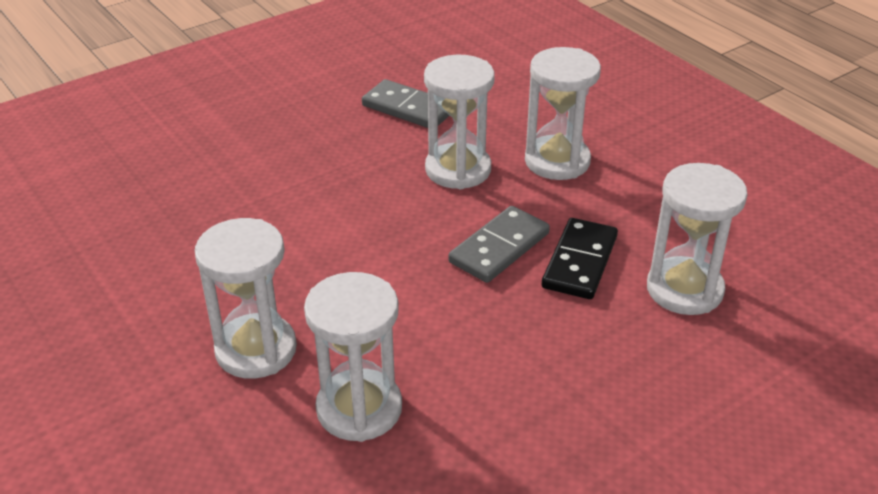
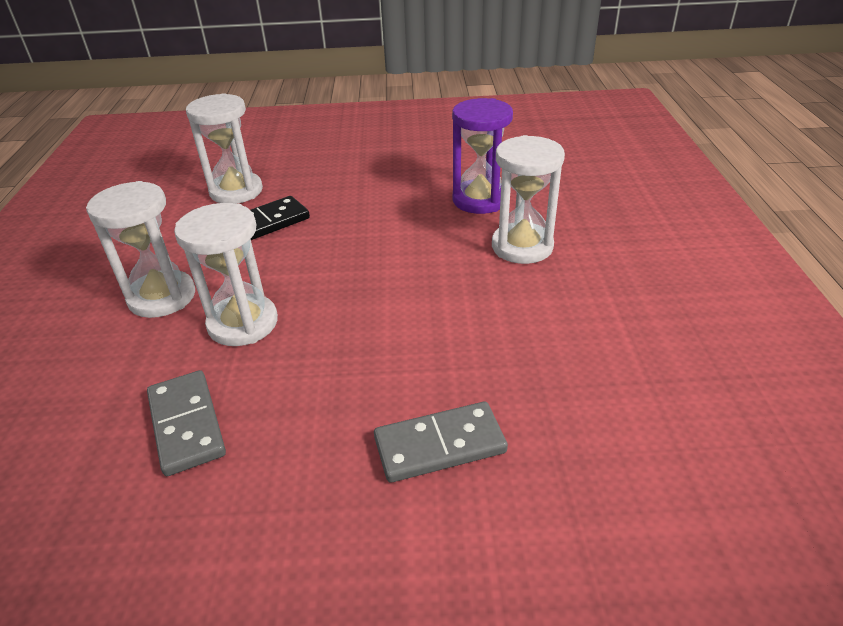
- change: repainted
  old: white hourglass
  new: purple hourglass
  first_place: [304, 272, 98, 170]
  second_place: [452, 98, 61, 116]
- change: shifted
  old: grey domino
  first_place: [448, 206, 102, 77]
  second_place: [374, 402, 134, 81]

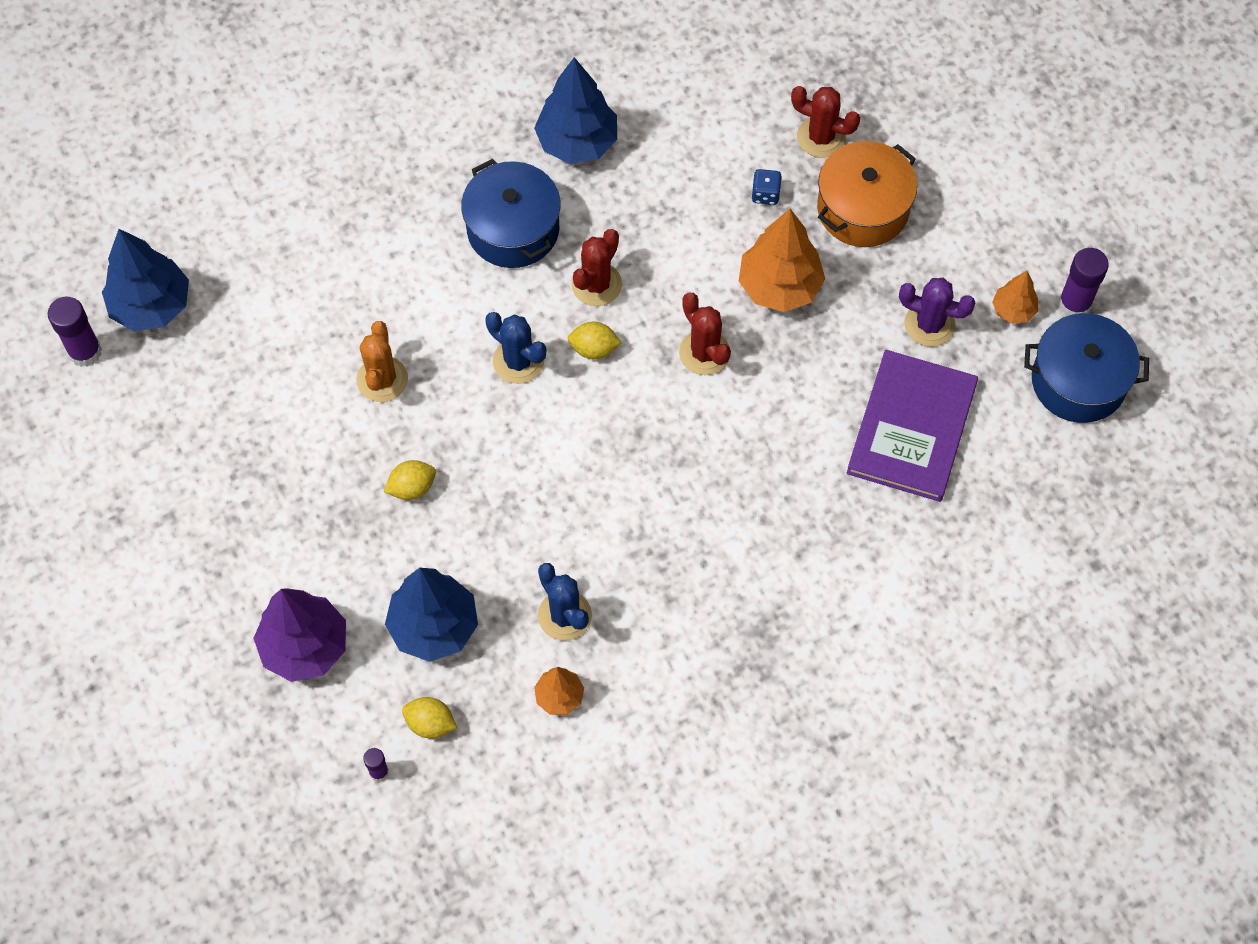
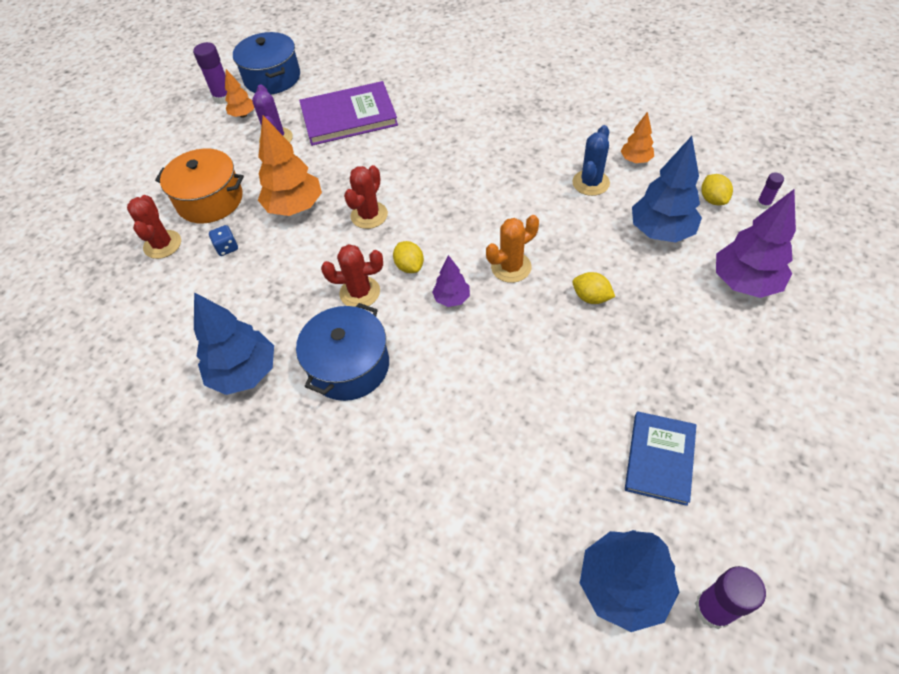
- change: shifted
  old: orange cactus
  first_place: [356, 321, 52, 81]
  second_place: [486, 215, 53, 68]
- change: swapped
  old: blue cactus
  new: purple tree
  first_place: [485, 312, 61, 72]
  second_place: [432, 255, 38, 52]
- change: new
  new: blue book
  second_place: [625, 411, 71, 95]

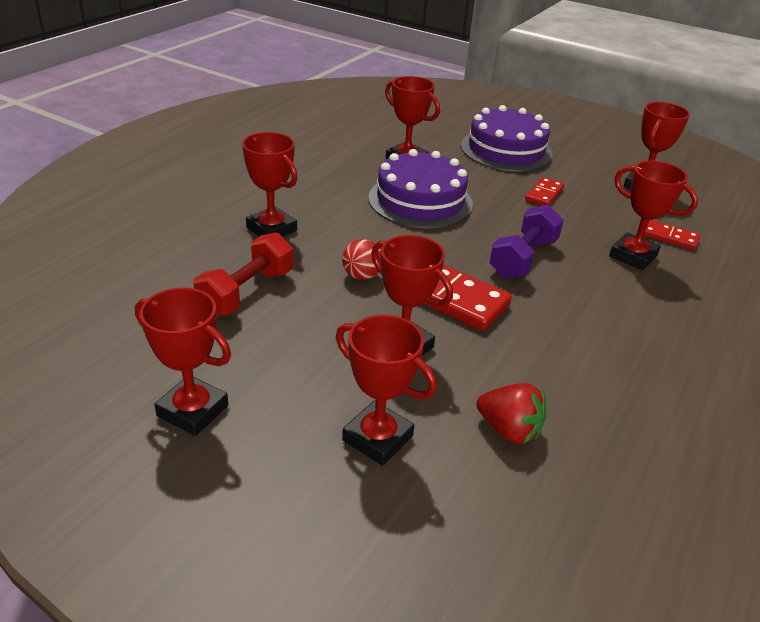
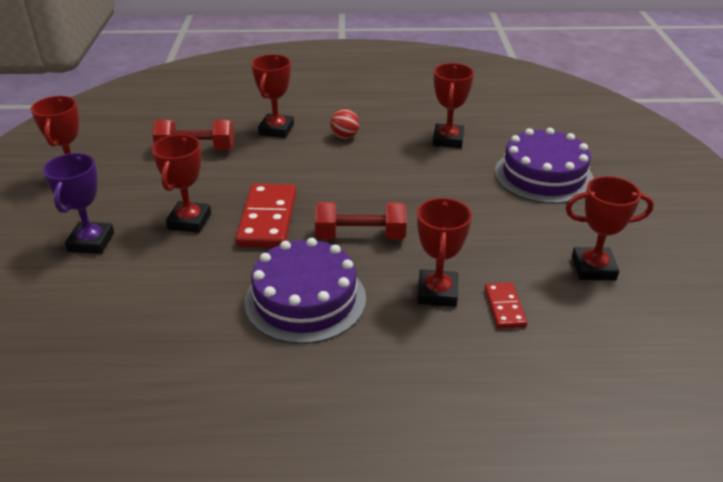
- change: repainted
  old: red trophy
  new: purple trophy
  first_place: [336, 315, 101, 151]
  second_place: [43, 153, 71, 101]
- change: shifted
  old: red ball
  first_place: [342, 239, 39, 41]
  second_place: [330, 109, 30, 30]
- change: shifted
  old: purple cake
  first_place: [368, 149, 105, 79]
  second_place: [244, 238, 122, 106]
- change: gone
  old: red strawberry
  first_place: [476, 383, 70, 61]
- change: repainted
  old: purple dumbbell
  new: red dumbbell
  first_place: [489, 205, 75, 73]
  second_place: [315, 202, 92, 38]
- change: gone
  old: red domino
  first_place: [525, 177, 39, 29]

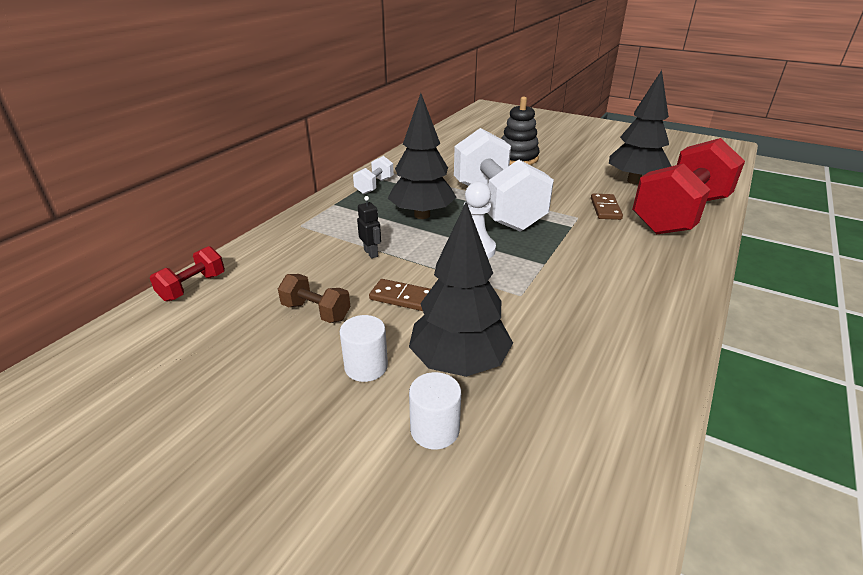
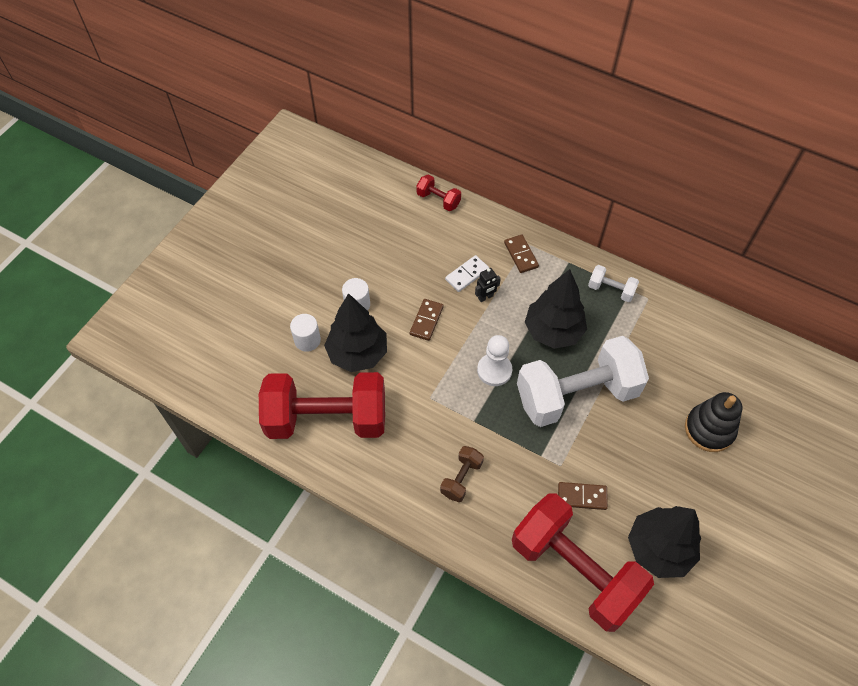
- change: shifted
  old: brown dumbbell
  first_place: [278, 274, 72, 49]
  second_place: [440, 446, 44, 56]
- change: new
  new: red dumbbell
  second_place: [259, 372, 126, 67]
- change: new
  new: white domino
  second_place: [445, 255, 44, 37]
- change: new
  new: brown domino
  second_place: [504, 235, 35, 38]

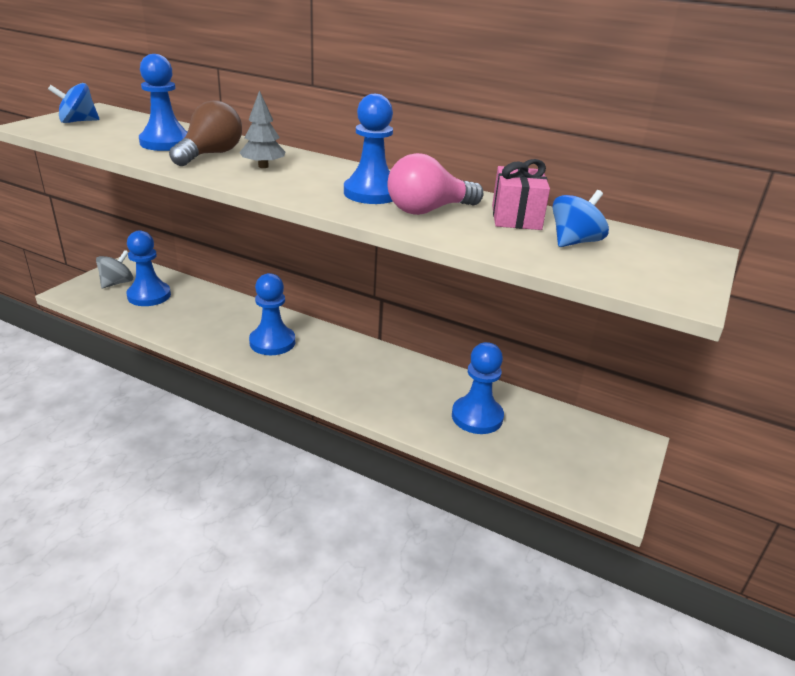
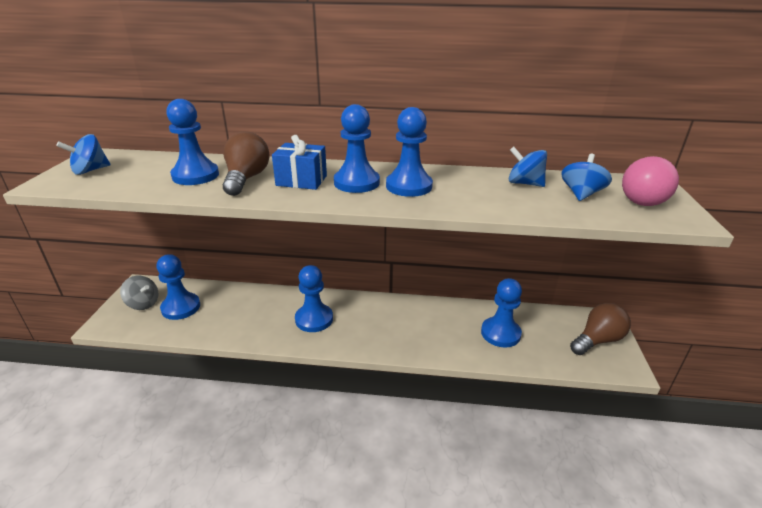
- change: rotated
  old: grey spinning top
  first_place: [96, 250, 37, 38]
  second_place: [120, 276, 39, 34]
  degrees: 105
- change: swapped
  old: grey tree
  new: blue gift
  first_place: [239, 90, 46, 78]
  second_place: [272, 135, 55, 55]
- change: shifted
  old: pink light bulb
  first_place: [388, 153, 95, 62]
  second_place: [622, 156, 57, 50]
- change: swapped
  old: pink gift
  new: blue spinning top
  first_place: [492, 159, 58, 71]
  second_place: [509, 147, 38, 40]
- change: new
  new: blue pawn
  second_place: [334, 104, 46, 89]
- change: new
  new: brown light bulb
  second_place: [570, 303, 61, 52]

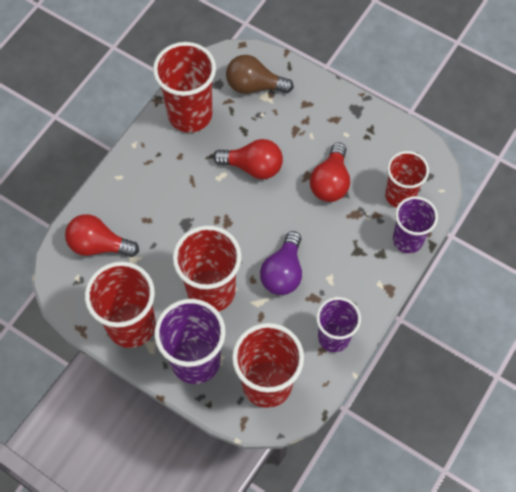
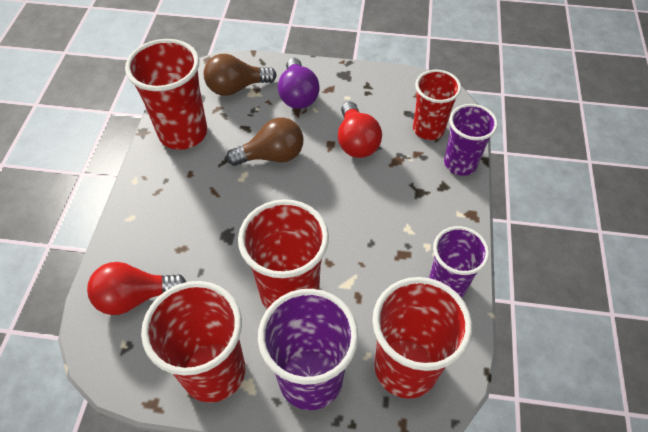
- change: repainted
  old: red light bulb
  new: brown light bulb
  first_place: [213, 139, 70, 40]
  second_place: [226, 117, 78, 49]
- change: shifted
  old: purple light bulb
  first_place: [260, 231, 42, 64]
  second_place: [278, 58, 42, 51]

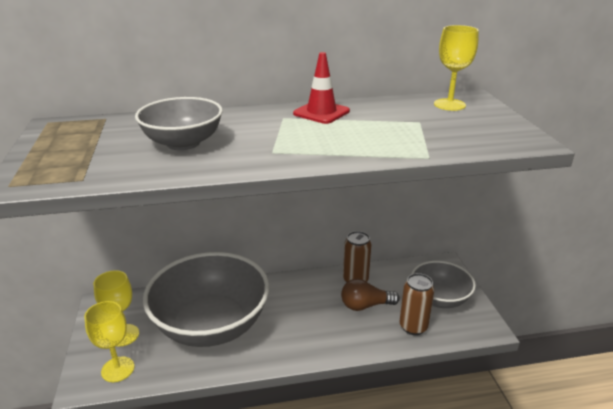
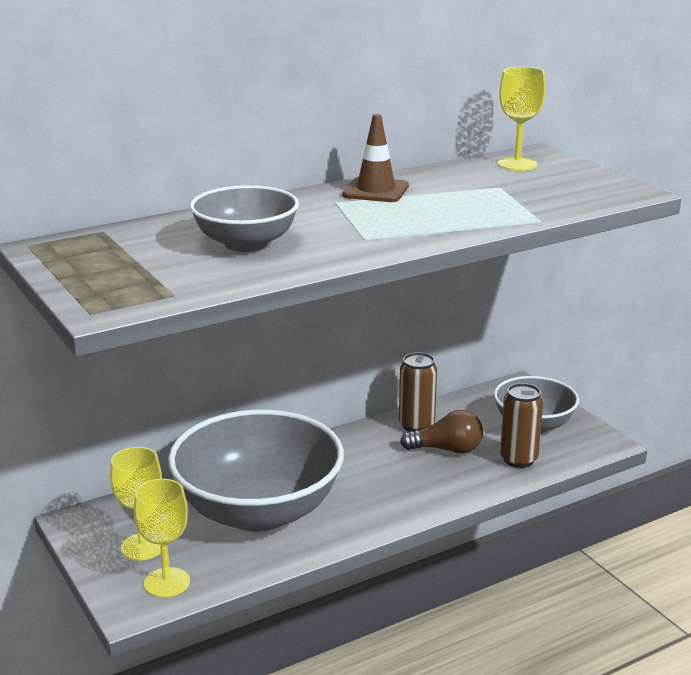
- change: repainted
  old: red traffic cone
  new: brown traffic cone
  first_place: [293, 52, 57, 72]
  second_place: [342, 114, 67, 88]
- change: rotated
  old: brown light bulb
  first_place: [341, 279, 59, 32]
  second_place: [400, 410, 83, 43]
  degrees: -150

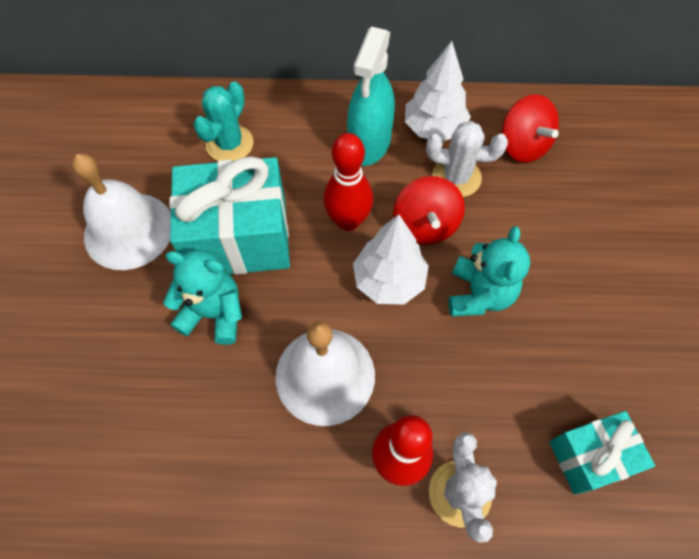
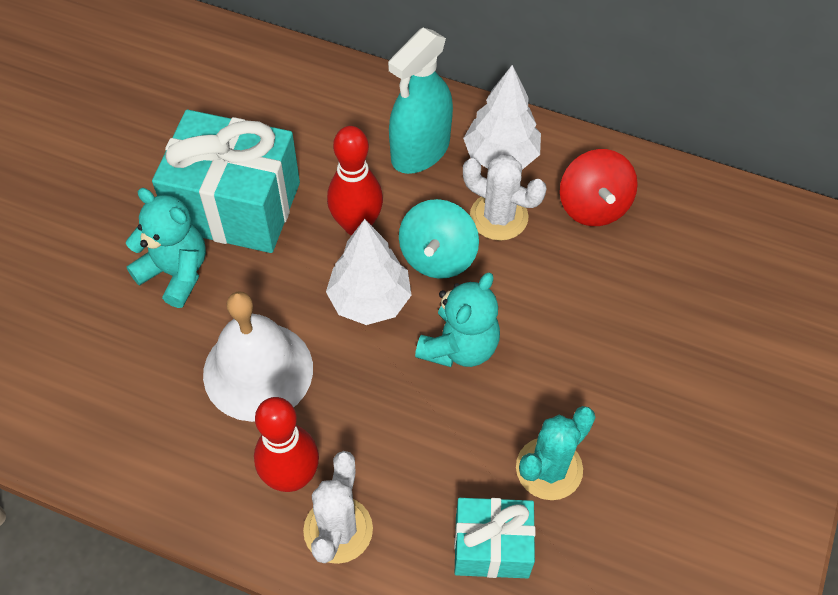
- change: gone
  old: white bell
  first_place: [72, 154, 99, 116]
- change: shifted
  old: turquoise cactus
  first_place: [193, 81, 61, 80]
  second_place: [516, 406, 80, 94]
- change: repainted
  old: red spinning top
  new: turquoise spinning top
  first_place: [393, 176, 72, 69]
  second_place: [399, 199, 80, 80]

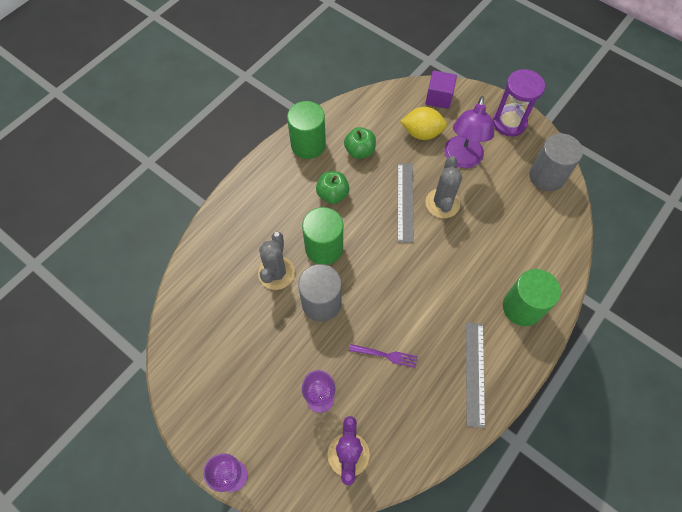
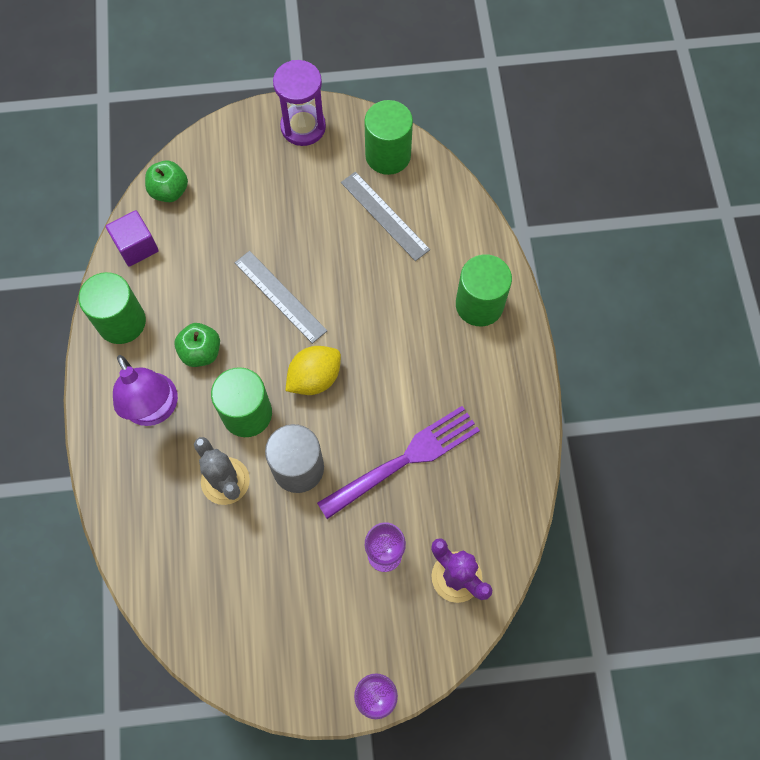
- change: shifted
  old: green apple
  first_place: [344, 127, 32, 32]
  second_place: [145, 160, 43, 42]
- change: scaled
  old: purple fork
  first_place: [349, 344, 68, 24]
  second_place: [317, 406, 163, 113]
  factor: 2.11
- change: shifted
  old: yellow lemon
  first_place: [400, 107, 47, 33]
  second_place: [286, 346, 55, 49]
- change: gone
  old: grey cactus
  first_place: [425, 156, 37, 62]
- change: shifted
  old: purple cube
  first_place: [426, 70, 31, 39]
  second_place: [106, 210, 53, 57]
- change: shifted
  old: purple lamp
  first_place: [444, 96, 50, 72]
  second_place: [113, 355, 65, 71]
- change: shifted
  old: grey ruler
  first_place: [466, 323, 19, 105]
  second_place: [341, 172, 89, 89]
- change: repainted
  old: grey cylinder
  new: green cylinder
  first_place: [529, 133, 54, 58]
  second_place: [364, 100, 49, 75]

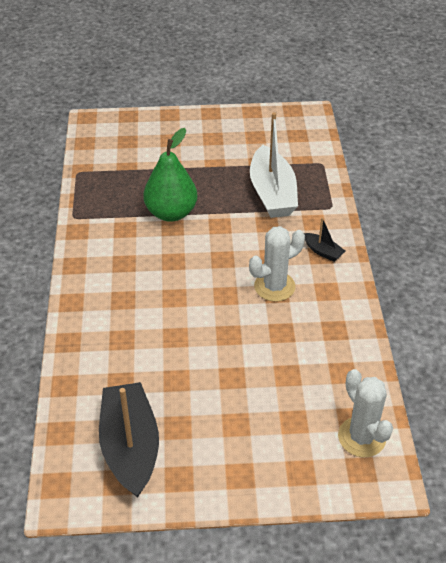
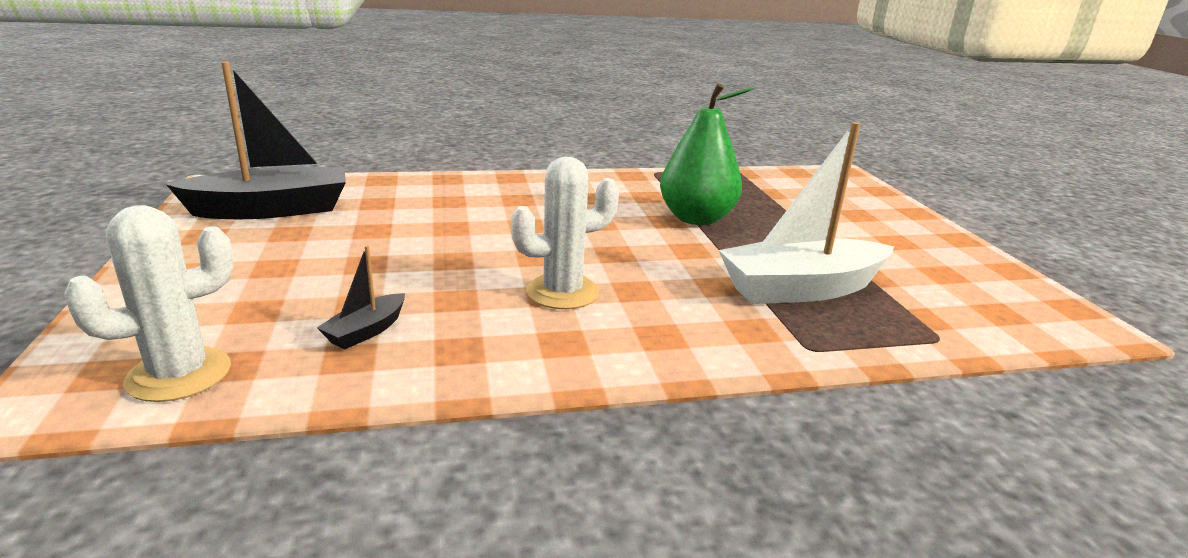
- change: rotated
  old: white cactus
  first_place: [249, 226, 56, 76]
  second_place: [511, 156, 108, 153]
  degrees: -75
- change: shifted
  old: black boat
  first_place: [304, 217, 41, 45]
  second_place: [317, 245, 88, 104]

